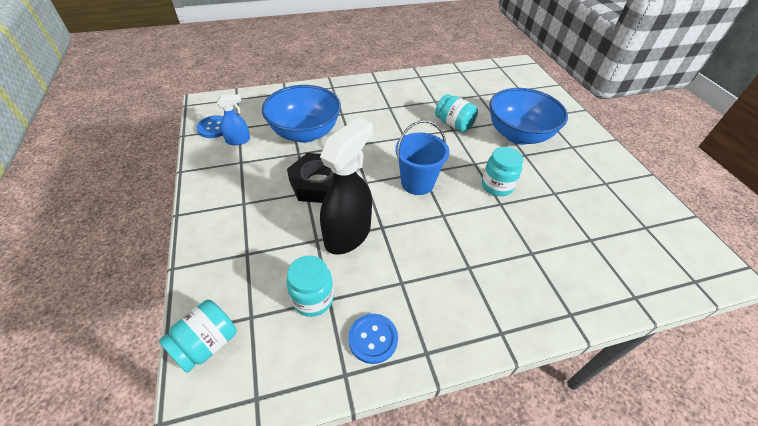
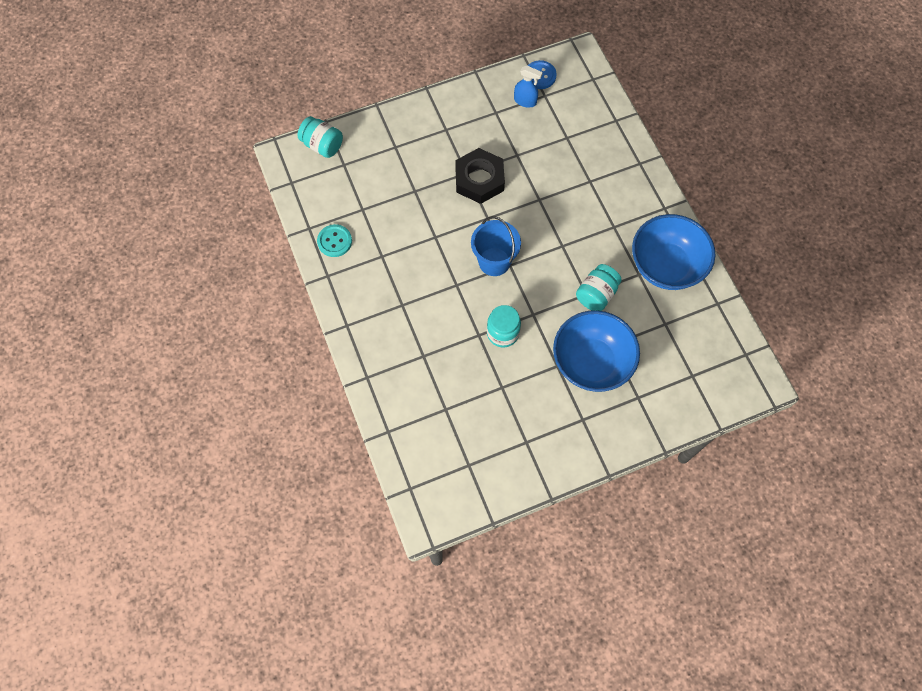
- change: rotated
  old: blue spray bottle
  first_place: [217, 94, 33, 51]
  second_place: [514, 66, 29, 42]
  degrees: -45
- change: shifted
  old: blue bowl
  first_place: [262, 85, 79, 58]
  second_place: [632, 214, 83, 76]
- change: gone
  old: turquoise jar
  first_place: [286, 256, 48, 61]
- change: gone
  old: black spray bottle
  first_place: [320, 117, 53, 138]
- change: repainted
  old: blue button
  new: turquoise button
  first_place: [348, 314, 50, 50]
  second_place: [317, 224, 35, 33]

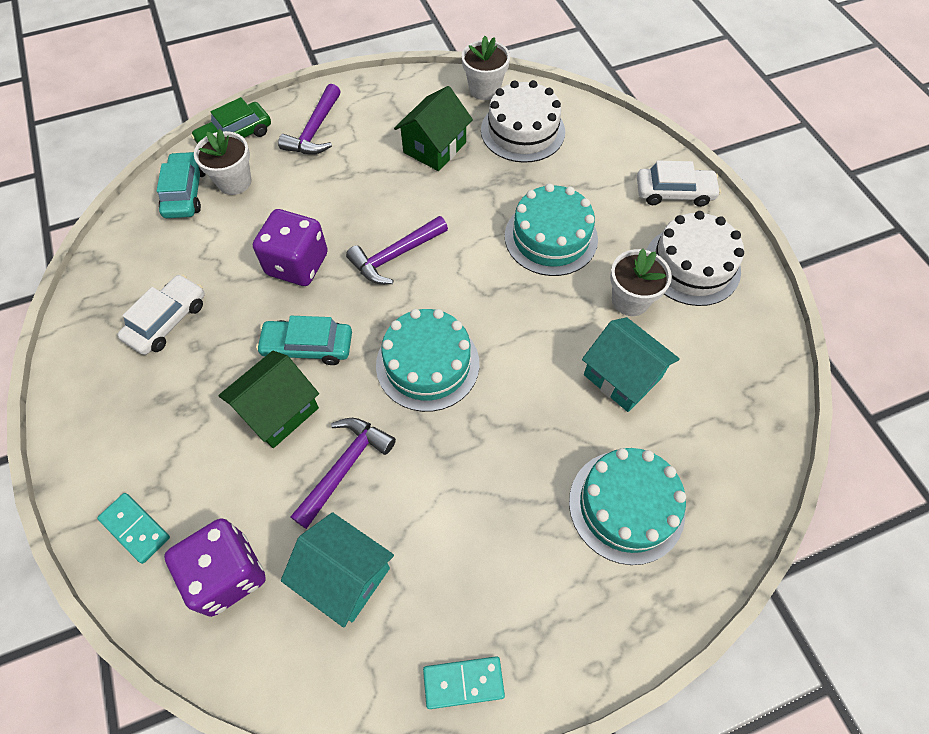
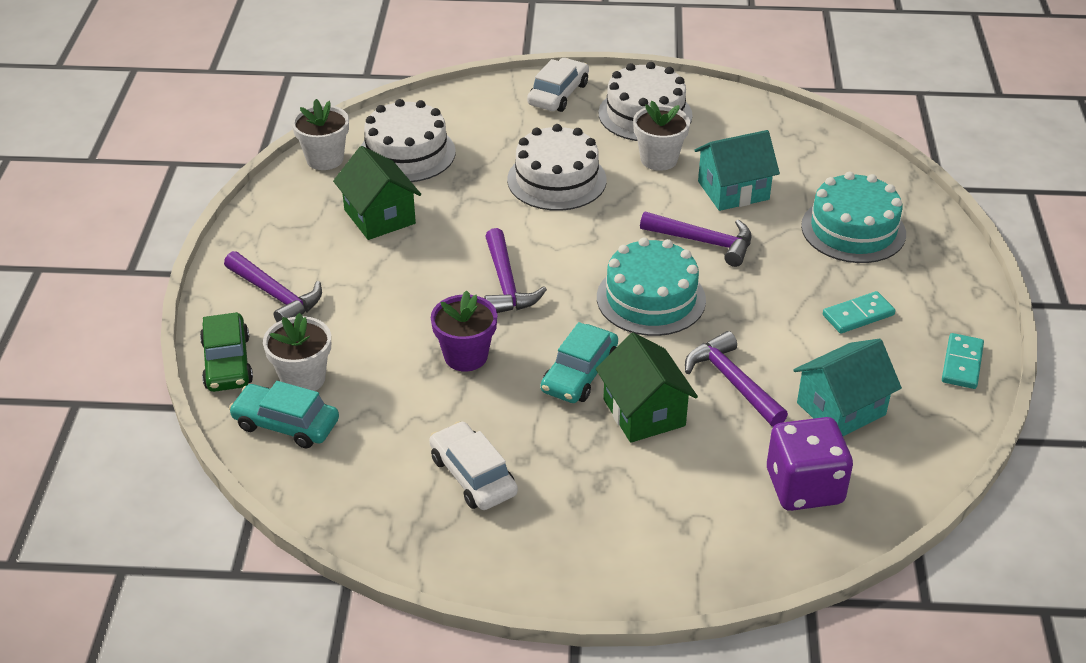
- change: shifted
  old: turquoise domino
  first_place: [97, 493, 73, 71]
  second_place: [823, 291, 72, 43]
- change: swapped
  old: purple dice
  new: purple flower pot
  first_place: [253, 209, 75, 77]
  second_place: [431, 290, 66, 82]
- change: repainted
  old: turquoise cake
  new: white cake
  first_place: [505, 184, 93, 92]
  second_place: [507, 124, 99, 87]
- change: new
  new: purple hammer
  second_place: [640, 211, 112, 56]

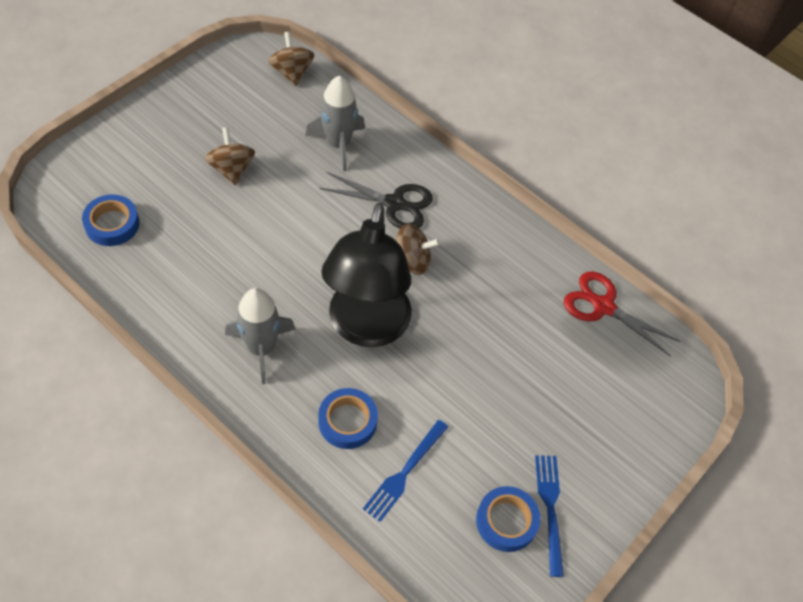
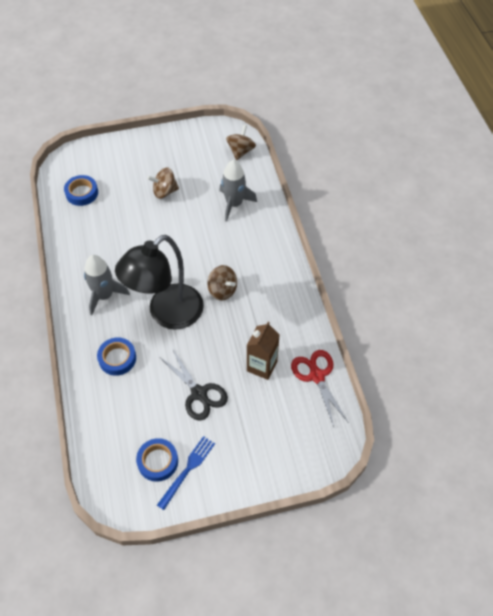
- change: rotated
  old: brown spinning top
  first_place: [205, 127, 50, 58]
  second_place: [147, 167, 32, 32]
  degrees: -120
- change: shifted
  old: black scissors
  first_place: [319, 172, 114, 57]
  second_place: [161, 350, 67, 71]
- change: gone
  old: blue fork
  first_place: [363, 420, 85, 102]
- change: new
  new: brown carton
  second_place: [247, 322, 32, 58]

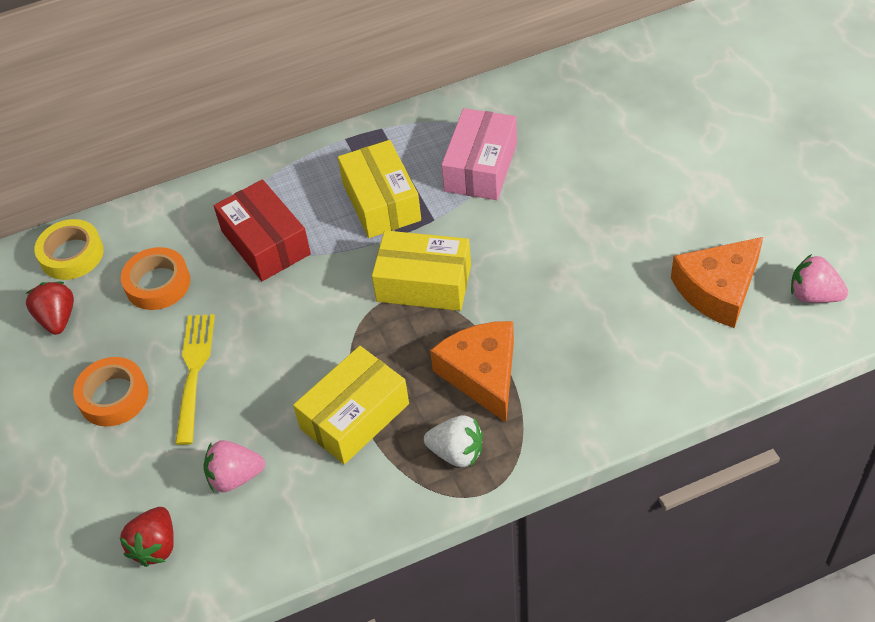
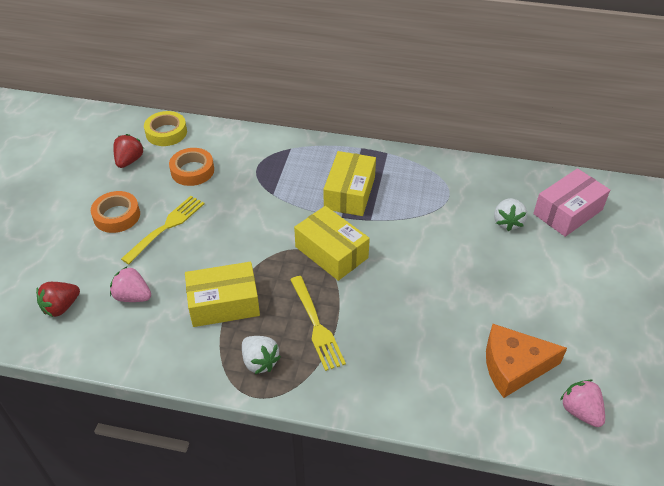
- change: gone
  old: red box
  first_place: [214, 179, 97, 102]
- change: swapped
  old: orange cheese
  new: yellow fork
  first_place: [430, 321, 84, 101]
  second_place: [290, 276, 56, 95]
- change: shifted
  old: pink box
  first_place: [441, 108, 76, 92]
  second_place: [533, 168, 77, 69]
- change: new
  new: white strawberry
  second_place: [494, 198, 33, 33]

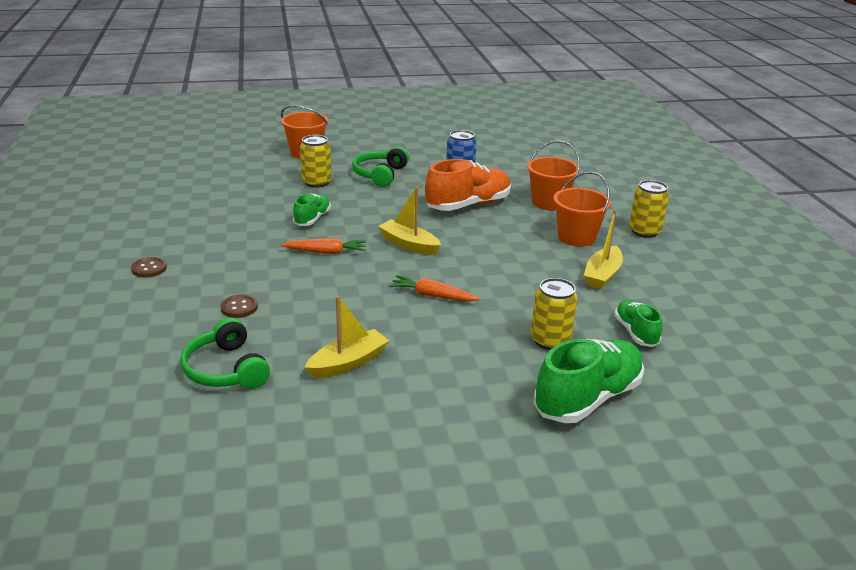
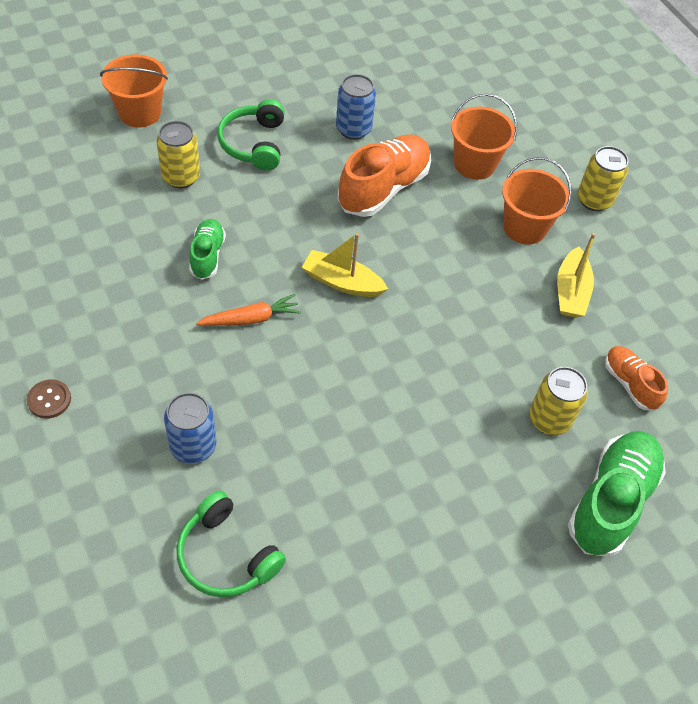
- change: swapped
  old: brown button
  new: blue can
  first_place: [221, 294, 37, 24]
  second_place: [164, 393, 52, 71]
- change: gone
  old: yellow boat
  first_place: [305, 296, 84, 82]
- change: gone
  old: orange carrot
  first_place: [389, 275, 91, 26]
- change: repainted
  old: green shoe
  new: orange shoe
  first_place: [614, 300, 49, 47]
  second_place: [605, 346, 63, 64]

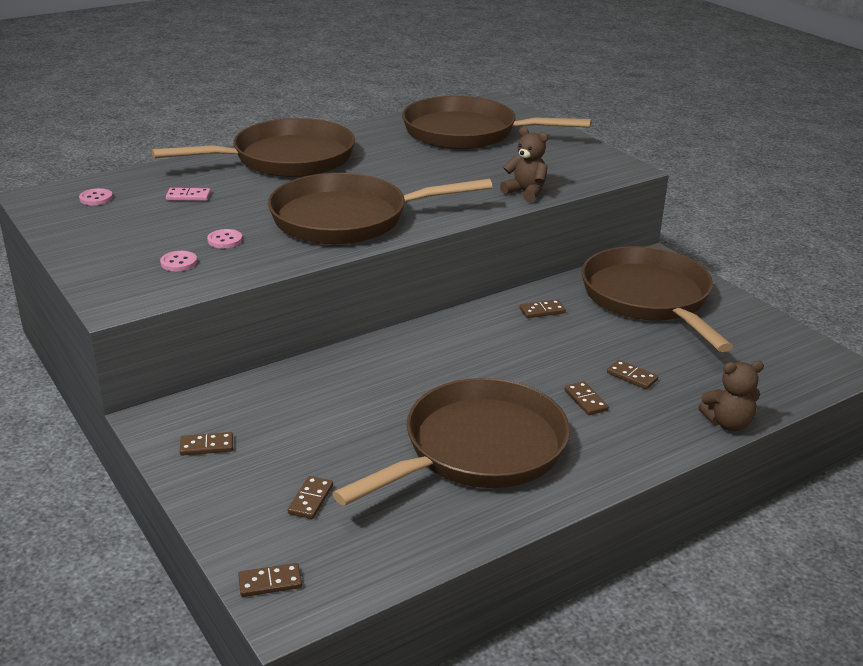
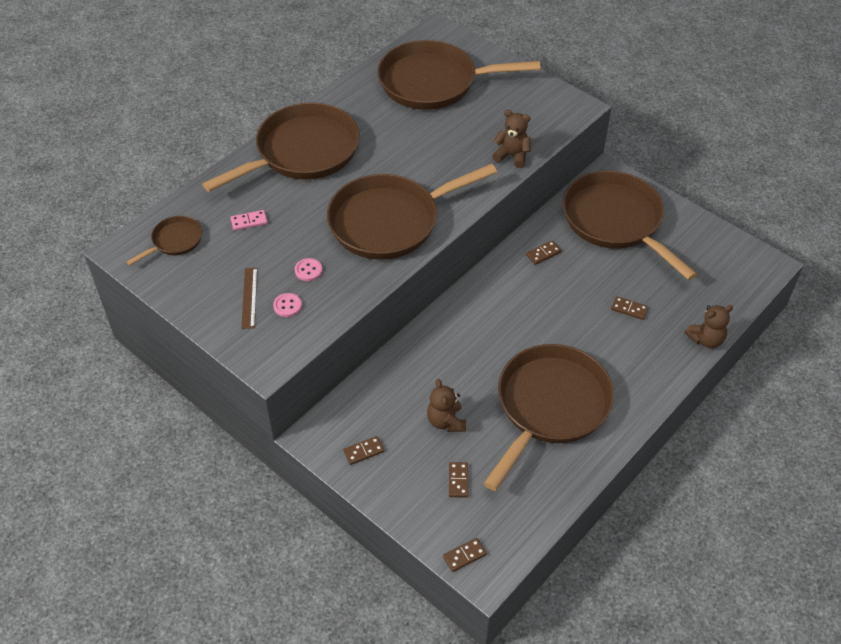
- change: swapped
  old: pink button
  new: brown pan
  first_place: [79, 188, 34, 17]
  second_place: [127, 216, 75, 49]
- change: gone
  old: brown domino
  first_place: [564, 381, 45, 34]
- change: new
  new: brown ruler
  second_place: [241, 268, 16, 61]
- change: new
  new: brown teddy bear
  second_place: [427, 379, 39, 53]

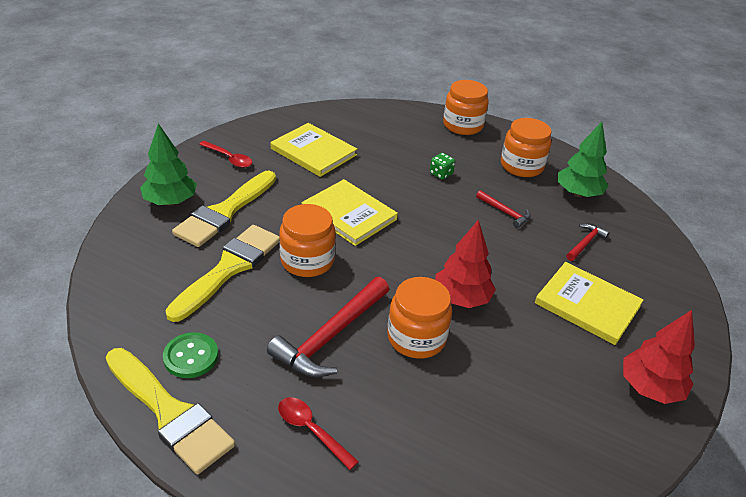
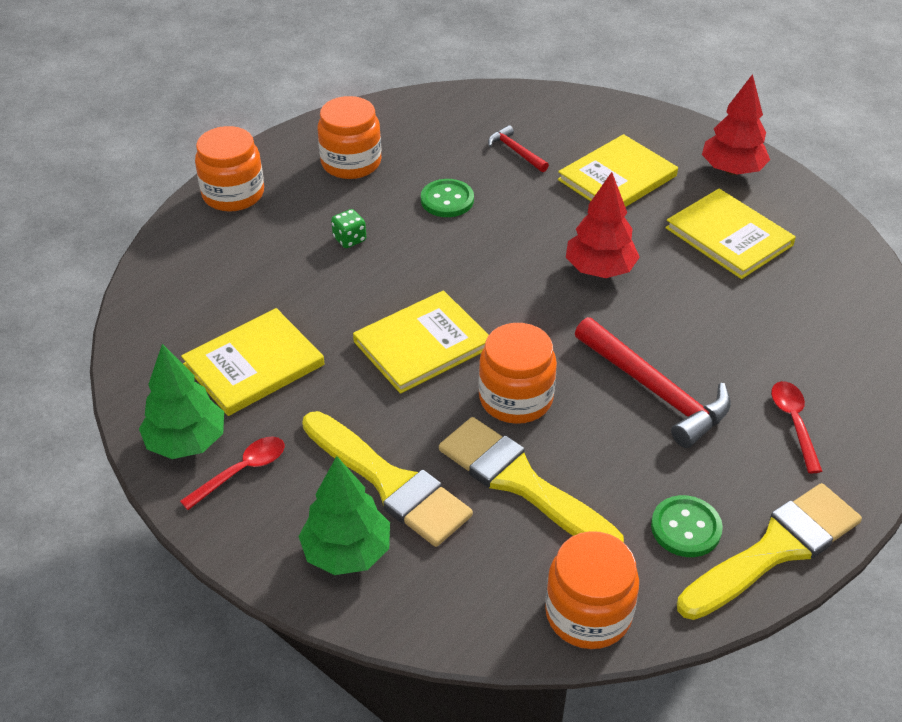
- change: rotated
  old: red spoon
  first_place: [278, 397, 81, 73]
  second_place: [771, 381, 51, 92]
  degrees: 120
- change: shifted
  old: orange jar
  first_place: [387, 277, 65, 82]
  second_place: [545, 531, 94, 118]
- change: swapped
  old: red hammer
  new: green button
  first_place: [476, 190, 54, 38]
  second_place: [421, 179, 53, 38]
- change: shifted
  old: green tree
  first_place: [558, 122, 50, 75]
  second_place: [139, 344, 85, 115]
- change: new
  new: yellow book
  second_place: [665, 189, 131, 90]

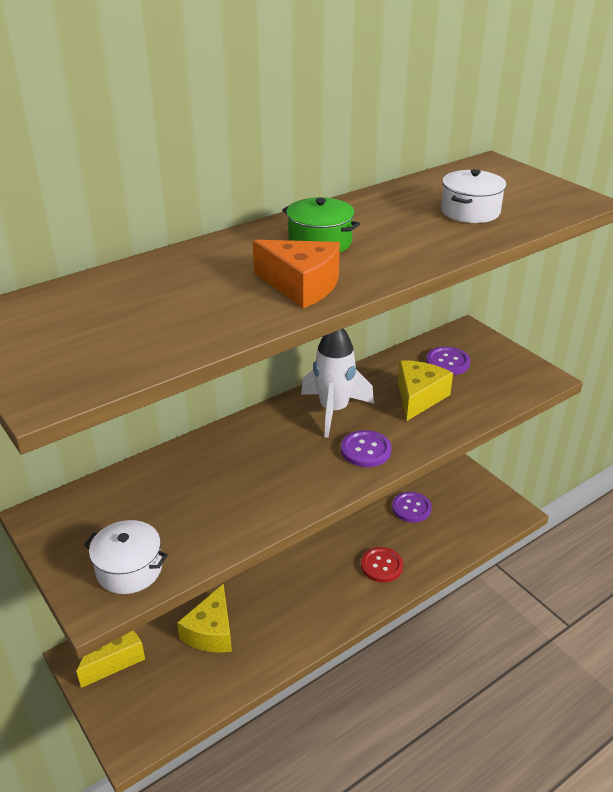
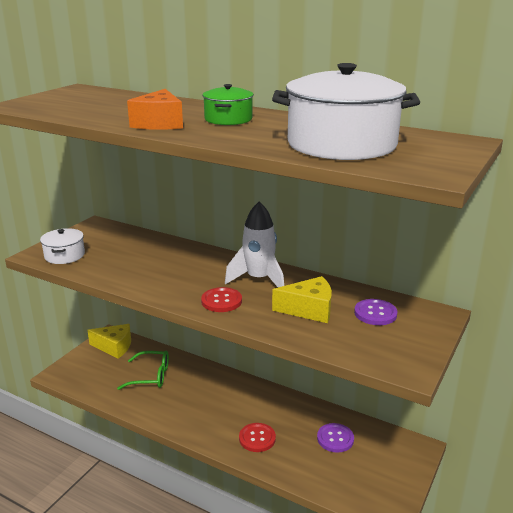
- change: swapped
  old: yellow cheese
  new: green glasses
  first_place: [177, 584, 55, 69]
  second_place: [117, 351, 52, 39]
- change: repainted
  old: purple button
  new: red button
  first_place: [341, 430, 50, 37]
  second_place: [201, 287, 41, 25]
- change: scaled
  old: white pot
  first_place: [441, 169, 65, 54]
  second_place: [272, 63, 148, 97]
  factor: 1.98

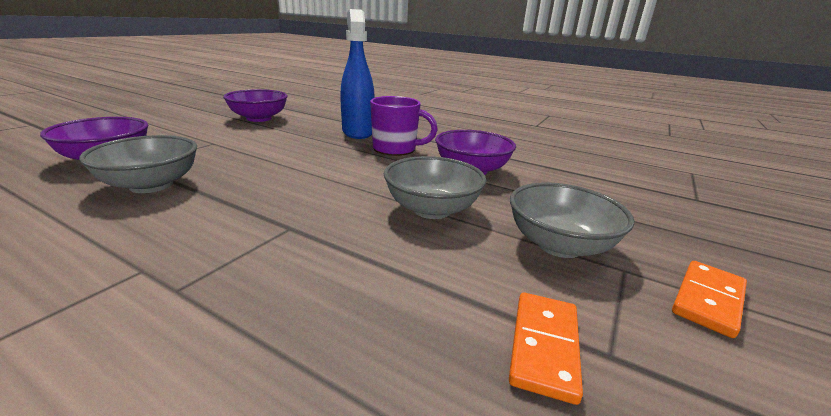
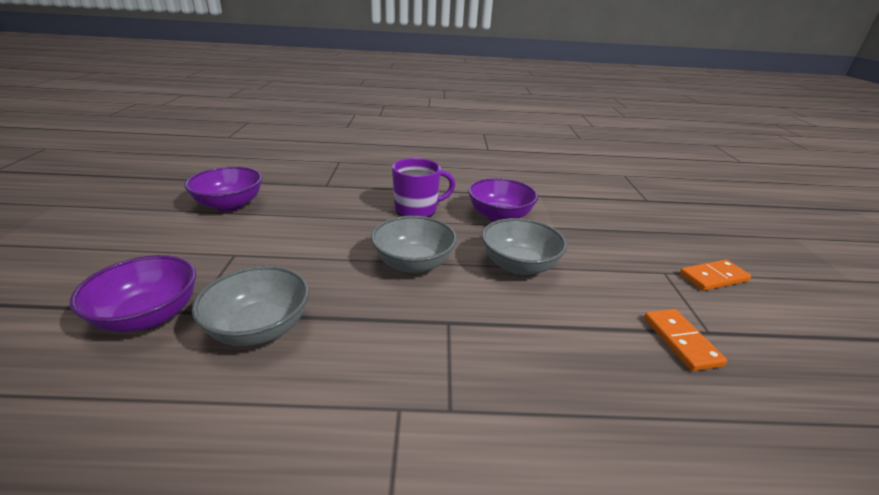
- change: gone
  old: blue spray bottle
  first_place: [340, 9, 35, 130]
- change: shifted
  old: grey bowl
  first_place: [510, 182, 124, 76]
  second_place: [371, 216, 86, 58]
- change: rotated
  old: orange domino
  first_place: [672, 261, 75, 77]
  second_place: [680, 260, 71, 31]
  degrees: 60

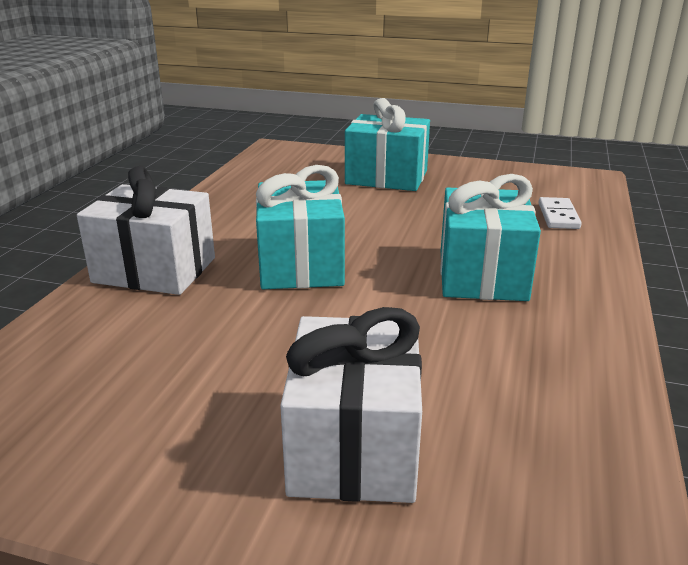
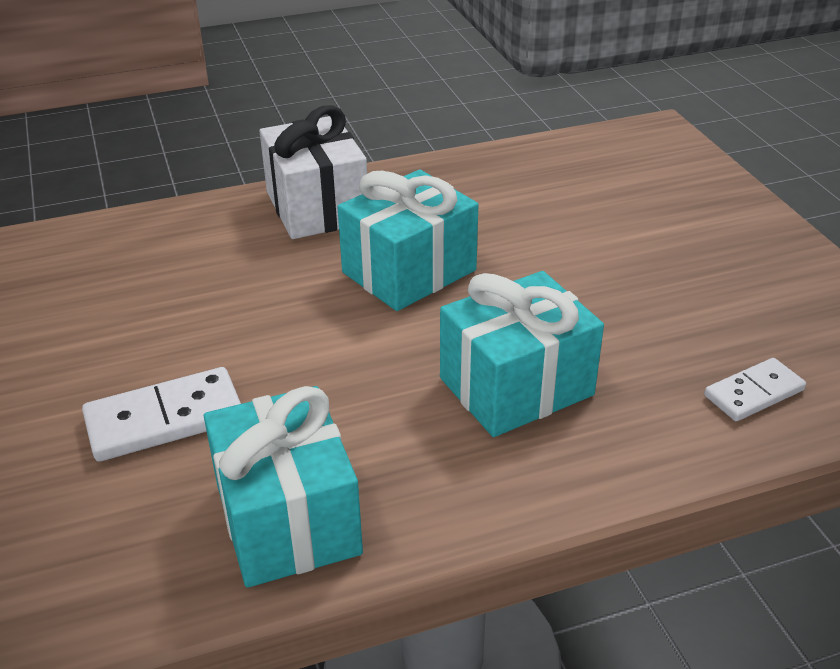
- change: swapped
  old: white gift
  new: white domino
  first_place: [280, 307, 142, 196]
  second_place: [82, 367, 159, 95]
- change: shifted
  old: turquoise gift
  first_place: [345, 98, 85, 93]
  second_place: [204, 386, 159, 202]

